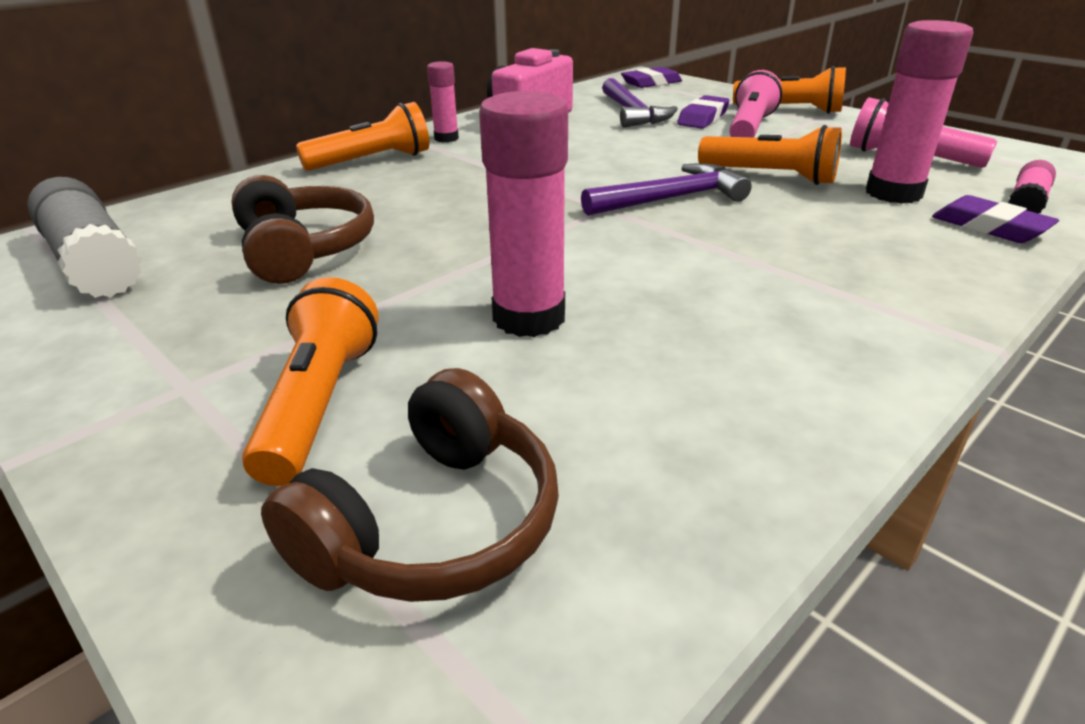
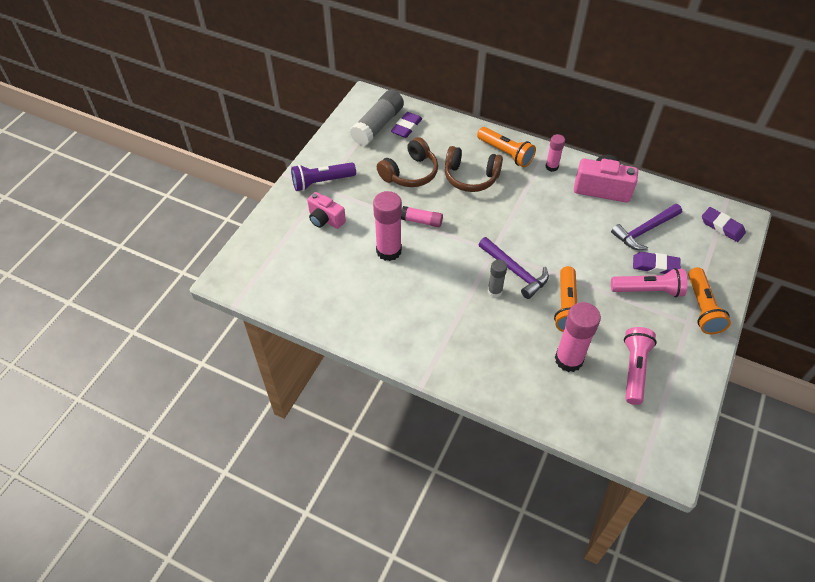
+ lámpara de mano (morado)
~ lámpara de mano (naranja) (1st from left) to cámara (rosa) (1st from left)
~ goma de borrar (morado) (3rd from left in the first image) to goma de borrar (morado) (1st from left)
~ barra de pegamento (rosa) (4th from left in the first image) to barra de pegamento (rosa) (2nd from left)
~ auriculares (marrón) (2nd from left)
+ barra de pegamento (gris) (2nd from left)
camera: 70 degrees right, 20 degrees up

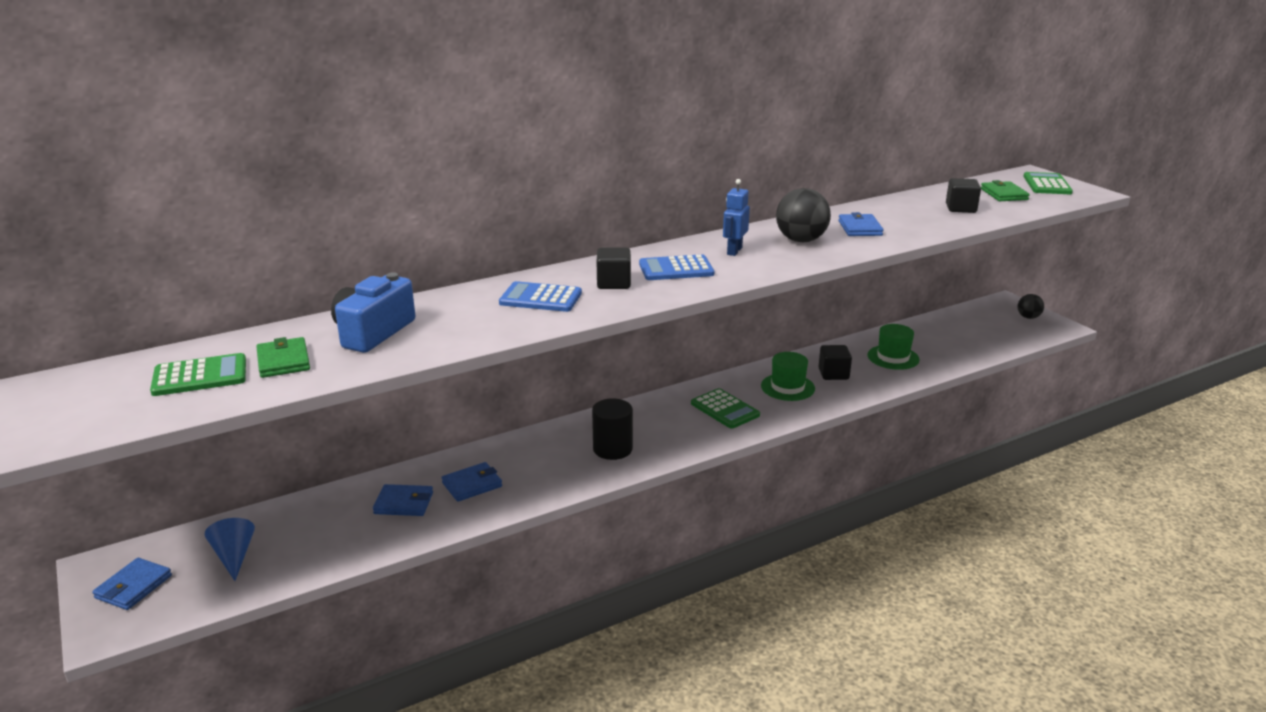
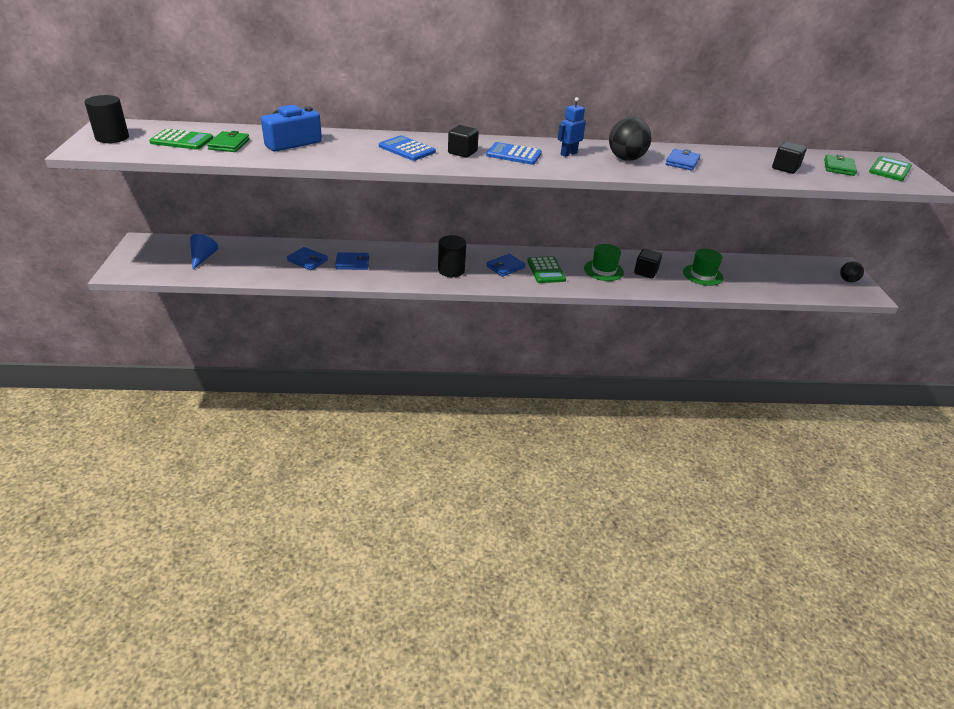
+ cilindro (negro) (1st from left)
~ cartera (azul) (1st from left in the first image) to cartera (azul) (3rd from left)
camera: 25 degrees right, 10 degrees up

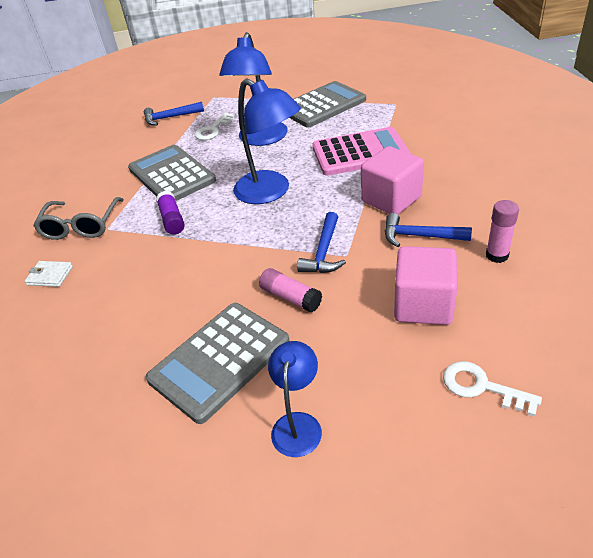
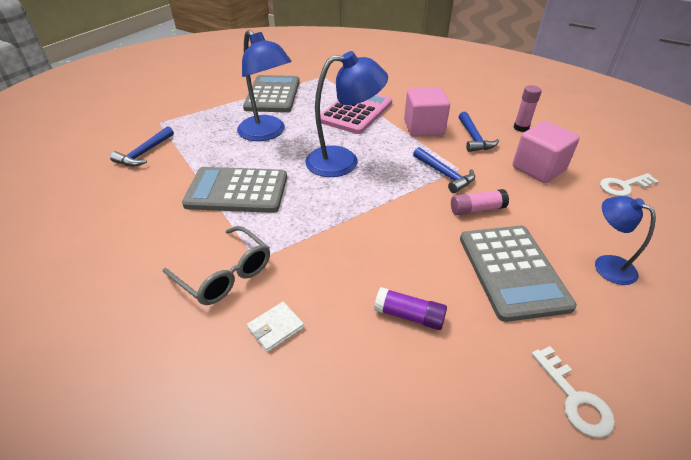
~ barra de pegamento (morado)
~ martillo (azul) (3rd from left) 60 degrees counterclockwise
~ llave (blanco) (1st from left)
camera: 55 degrees left, 0 degrees up

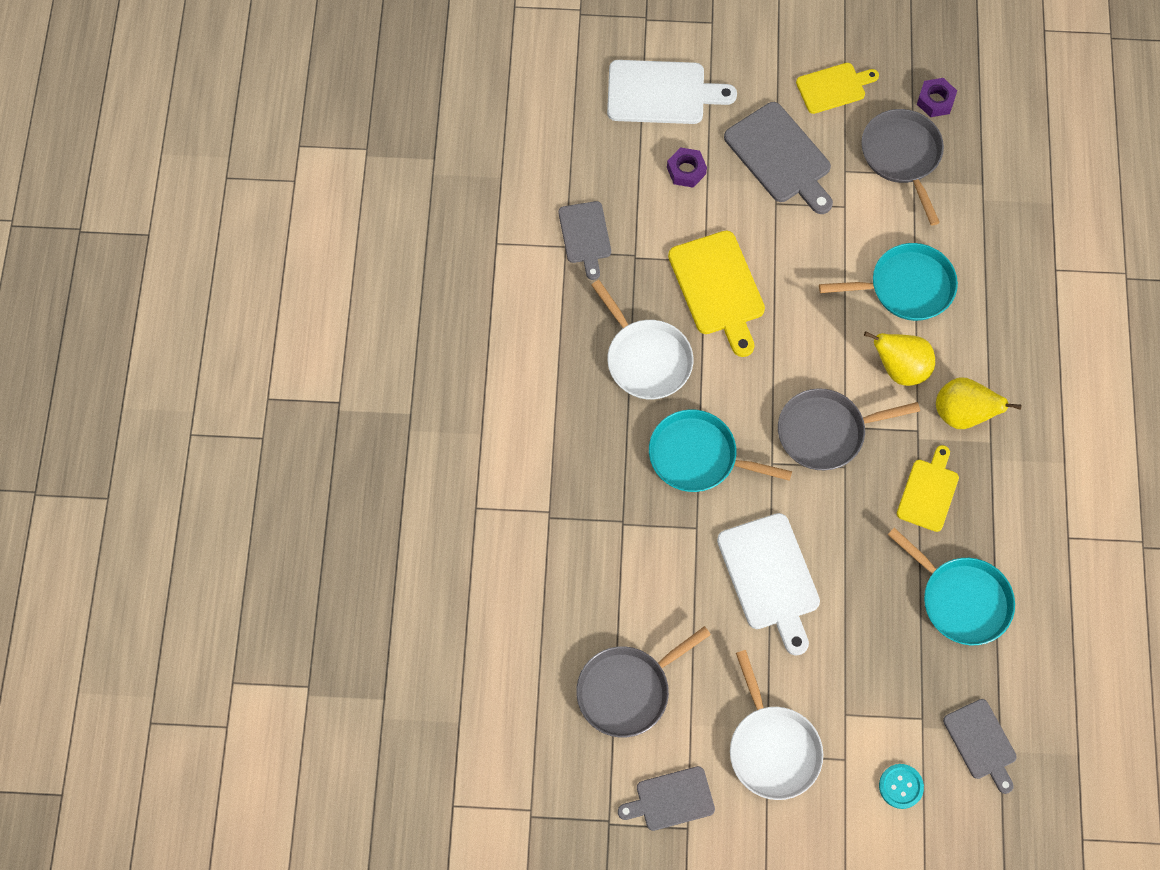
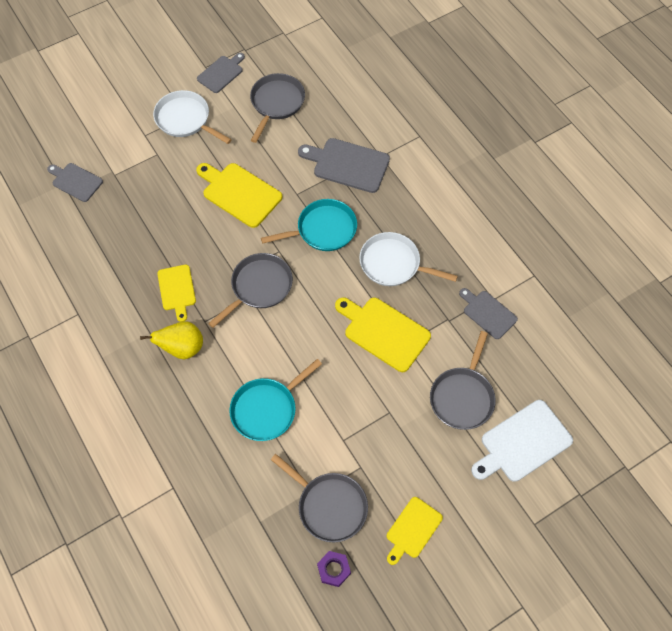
~ tabla de cortar (blanco) (2nd from left) to tabla de cortar (amarillo) (2nd from left)
~ tabla de cortar (gris) (3rd from left)
~ tuerca (morado) (1st from left) to sartén (gris) (4th from left)
- pera (amarillo) (1st from left)
- botón (turquesa)
- sartén (turquesa) (3rd from left)
camera: 145 degrees right, 5 degrees down

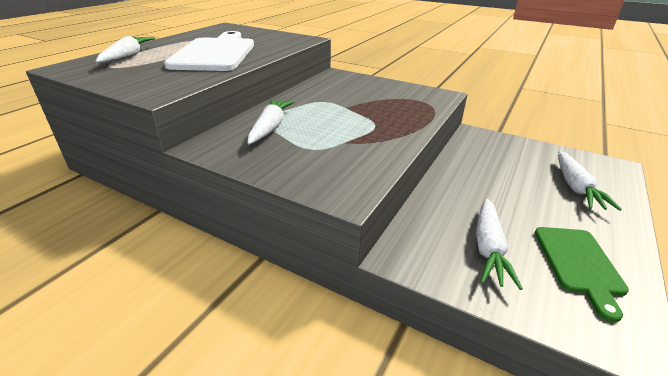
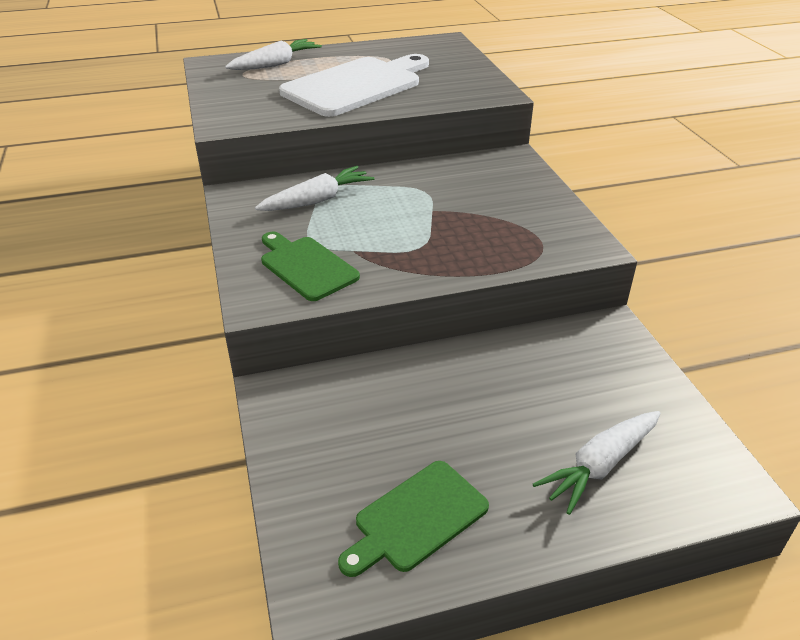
+ tabla de cortar (verde) (1st from left)
- zanahoria (blanco) (3rd from left)
camera: 45 degrees right, 5 degrees up

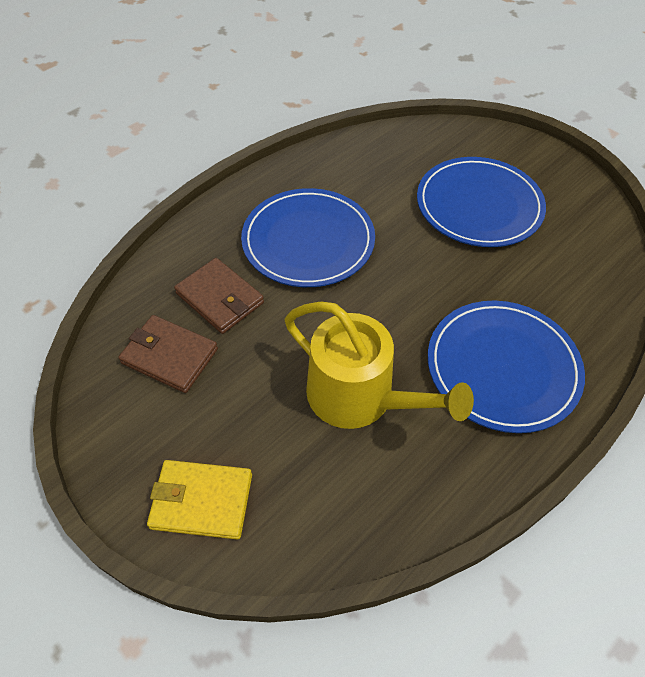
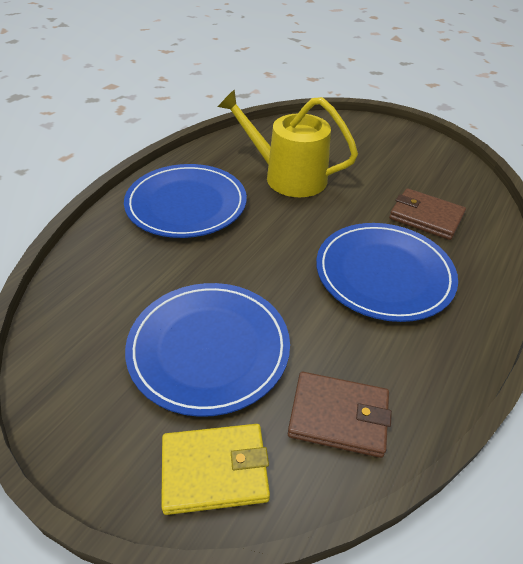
~ cartera (amarillo)
~ cartera (marrón) (1st from left)
camera: 165 degrees right, 10 degrees down

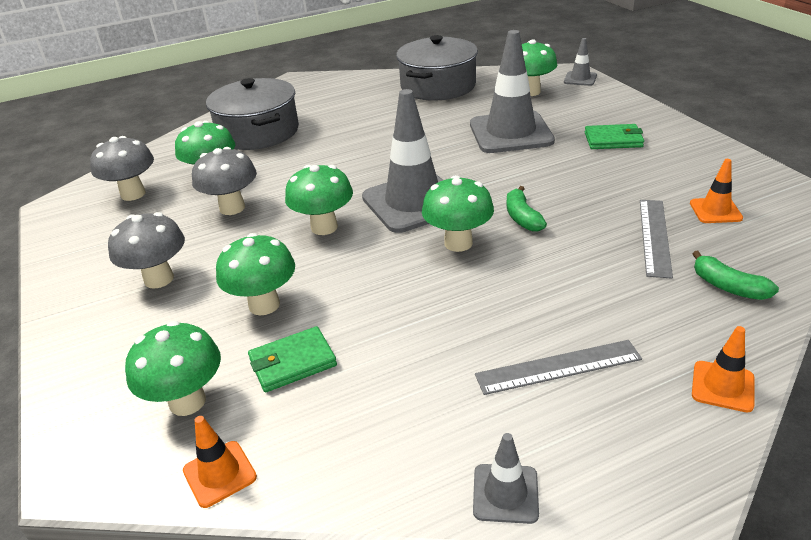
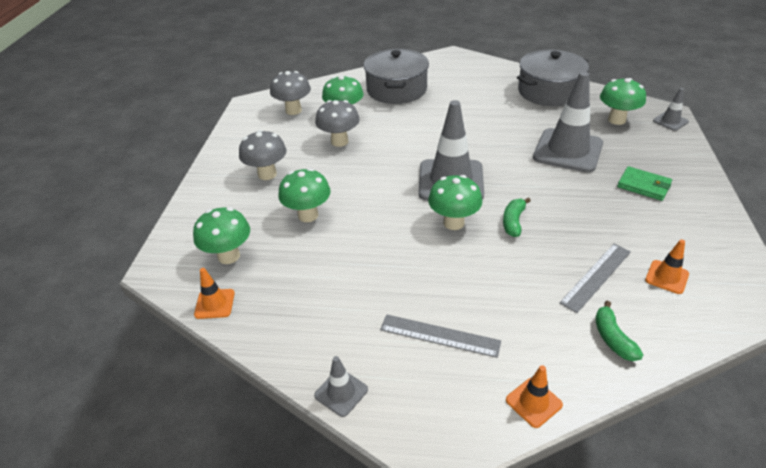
- cartera (verde) (1st from left)
- seta (verde) (4th from left)
camera: 30 degrees right, 5 degrees up

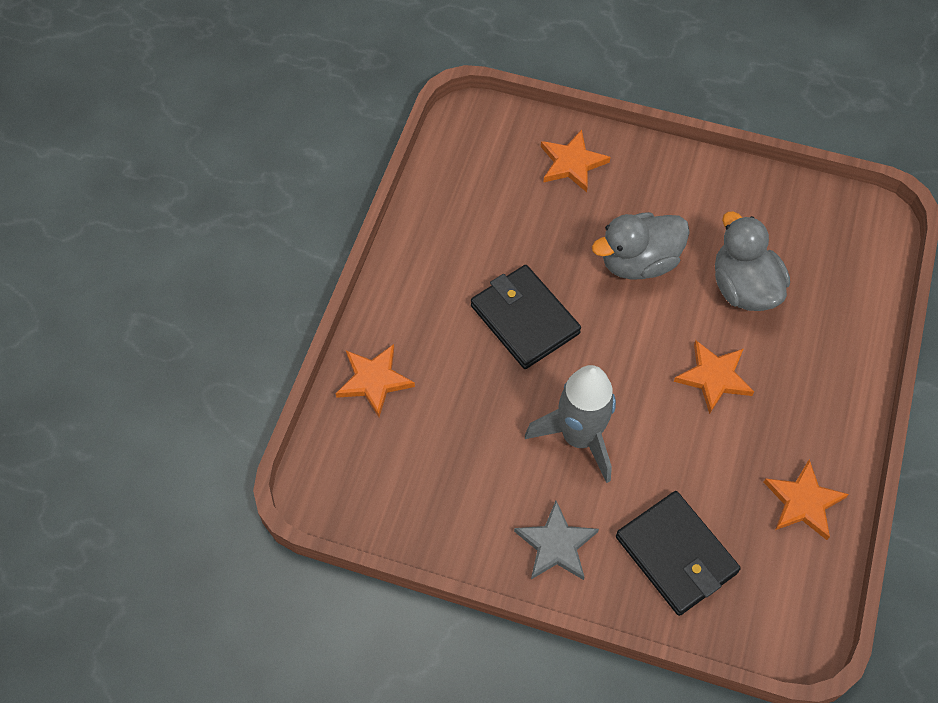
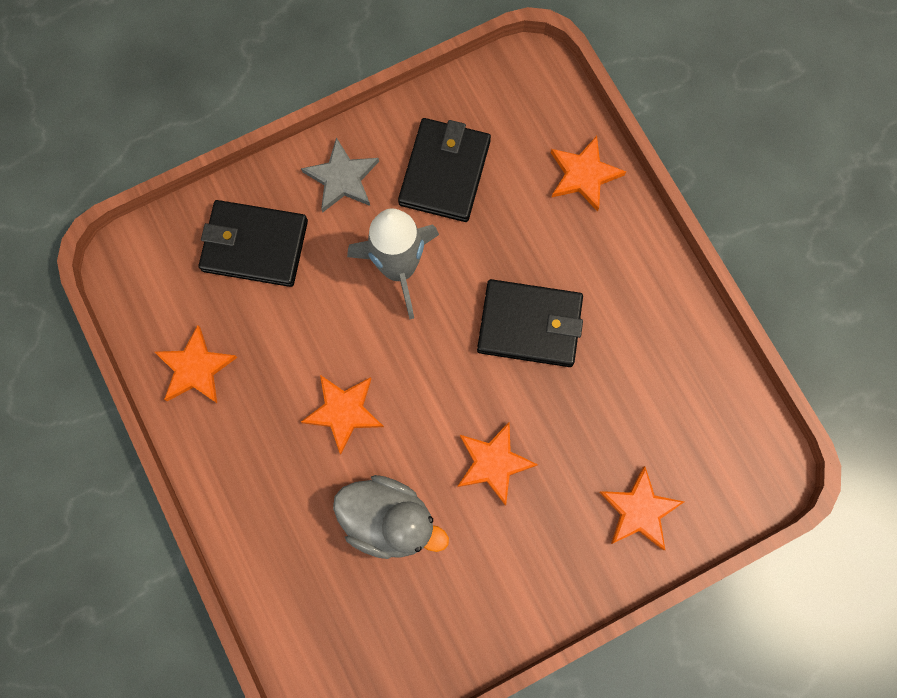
+ cartera (negro) (2nd from left)
~ pato (gris) (1st from left) to estrella (naranja) (3rd from left)
camera: 135 degrees right, 15 degrees up

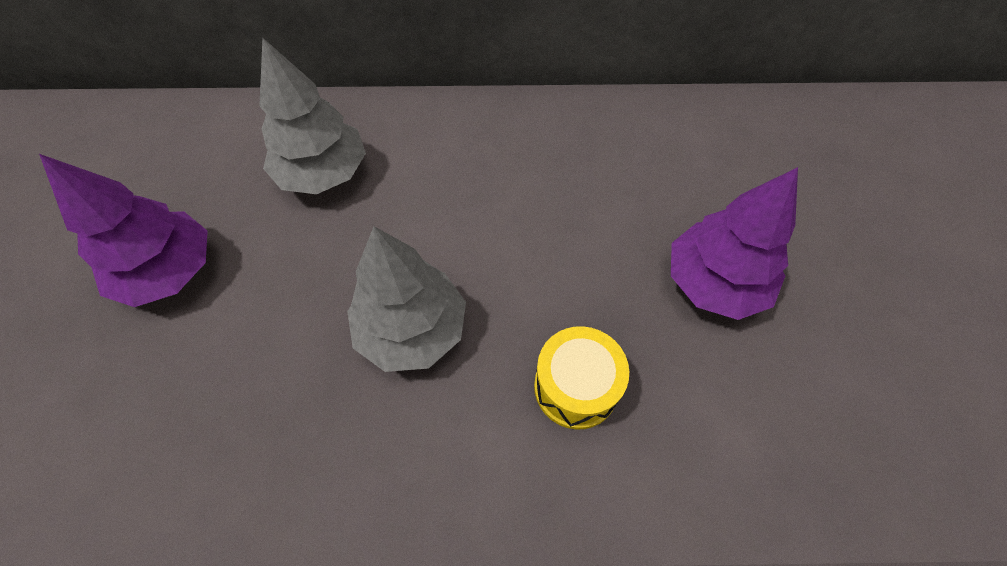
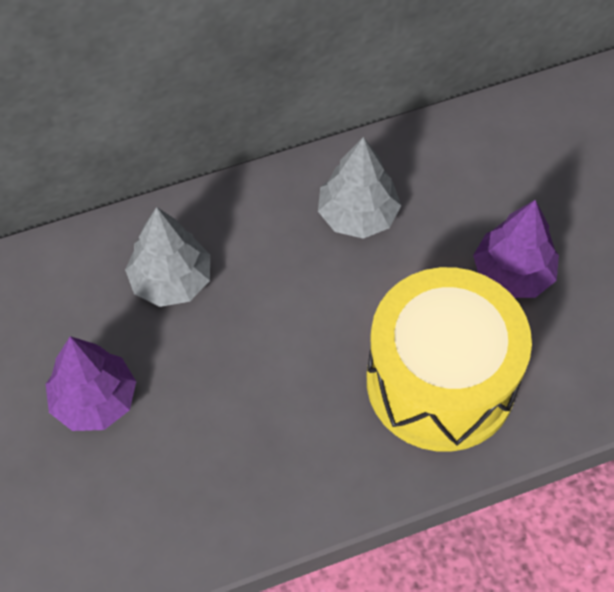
~ árbol (gris) (2nd from left)
~ tambor (amarillo) x2.40
camera: 20 degrees left, 0 degrees up

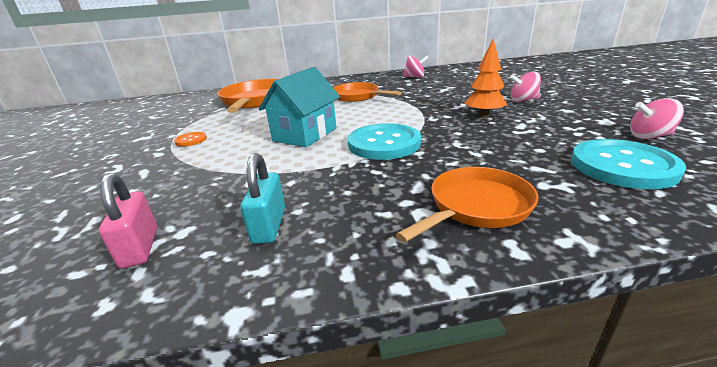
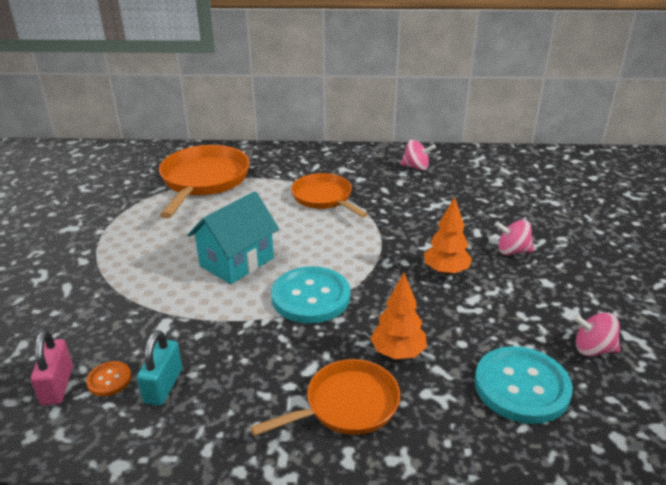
~ botón (naranja)
+ árbol (naranja) (1st from left)
camera: 10 degrees right, 5 degrees up

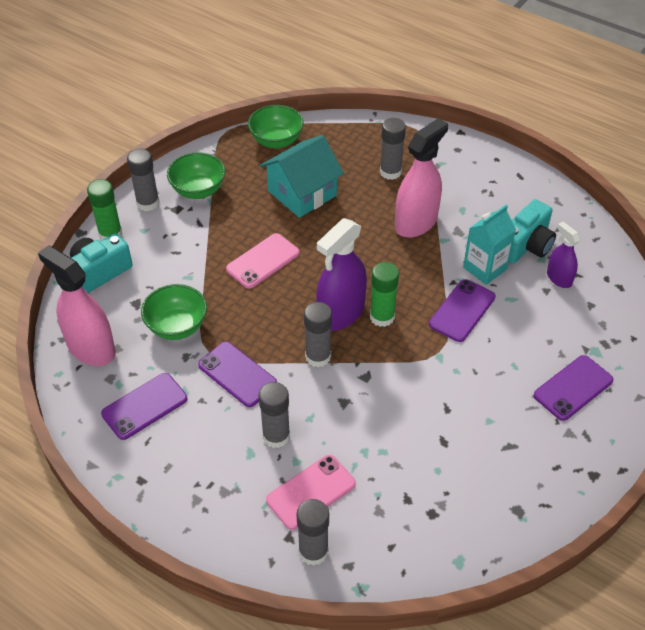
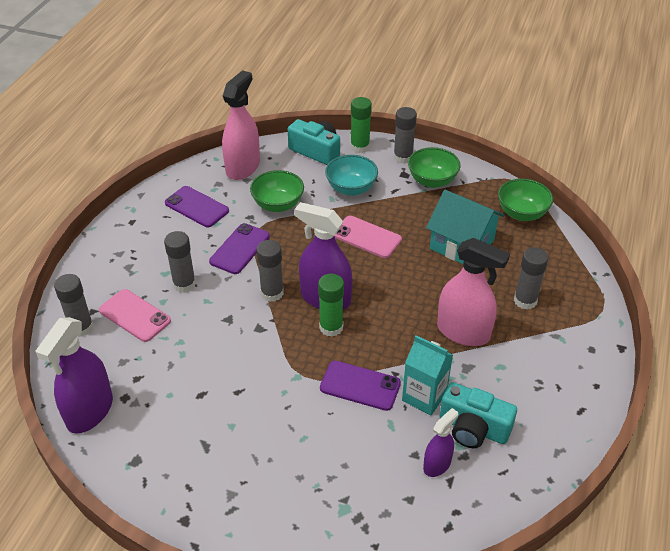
+ pulverizador (morado) (1st from left)
+ cuenco (turquesa)
- móvil (morado) (4th from left)
camera: 75 degrees right, 5 degrees down

